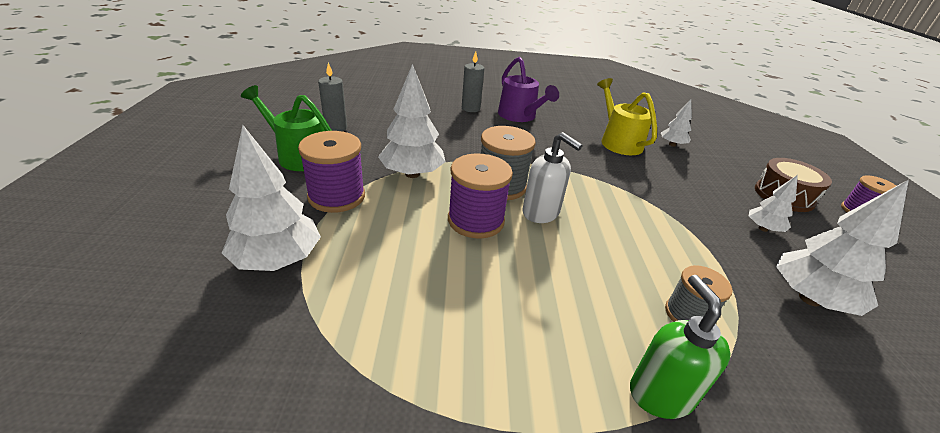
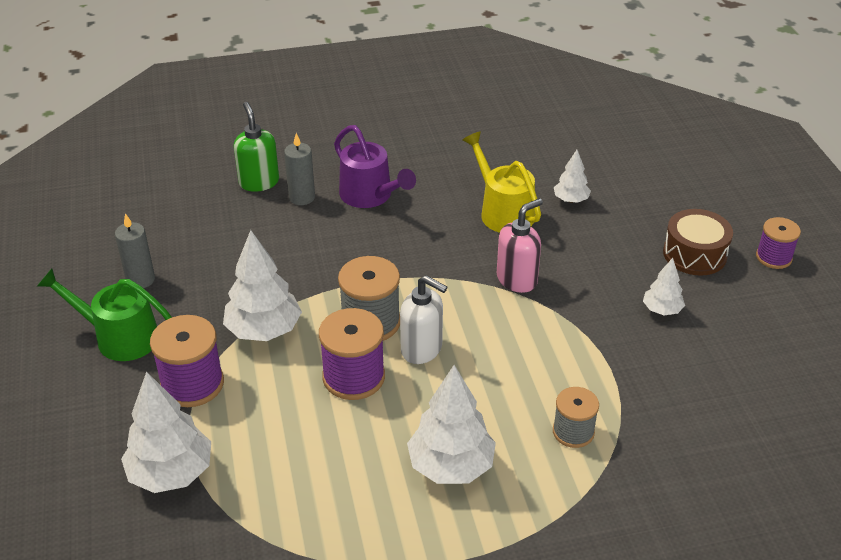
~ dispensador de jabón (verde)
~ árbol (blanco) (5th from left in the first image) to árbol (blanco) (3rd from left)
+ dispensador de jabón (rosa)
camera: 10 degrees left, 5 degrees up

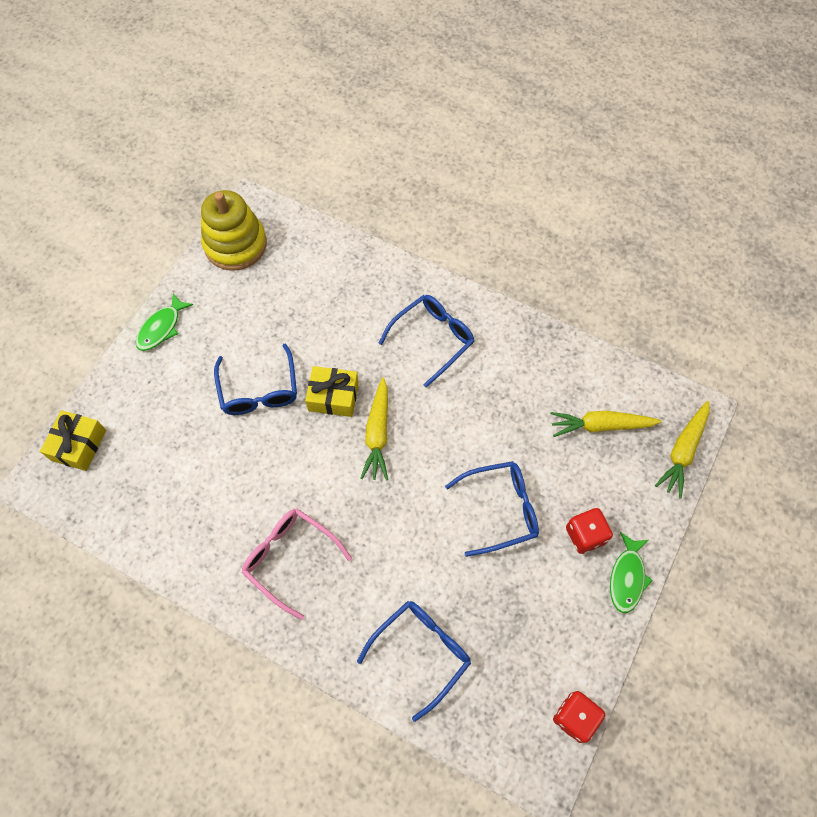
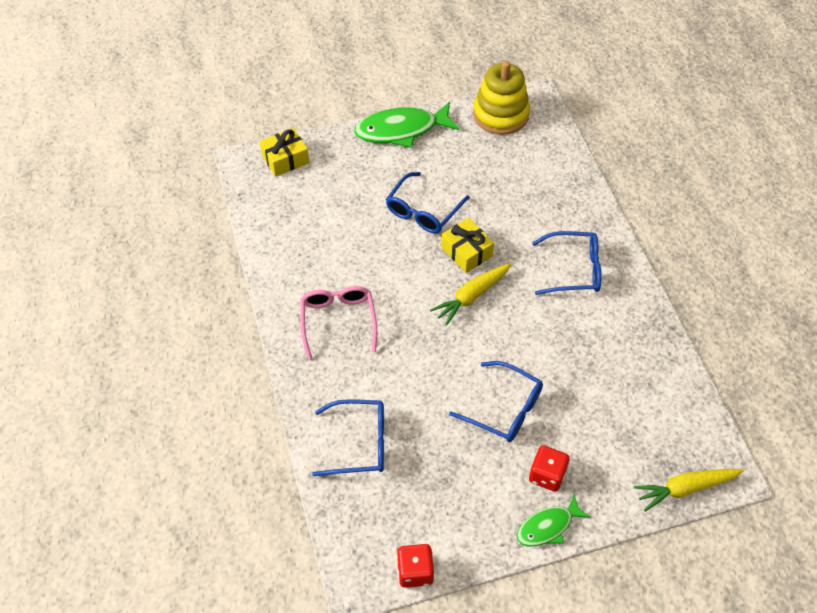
~ pez (verde) (1st from left) x1.72
- zanahoria (amarillo) (2nd from left)
camera: 45 degrees right, 10 degrees down

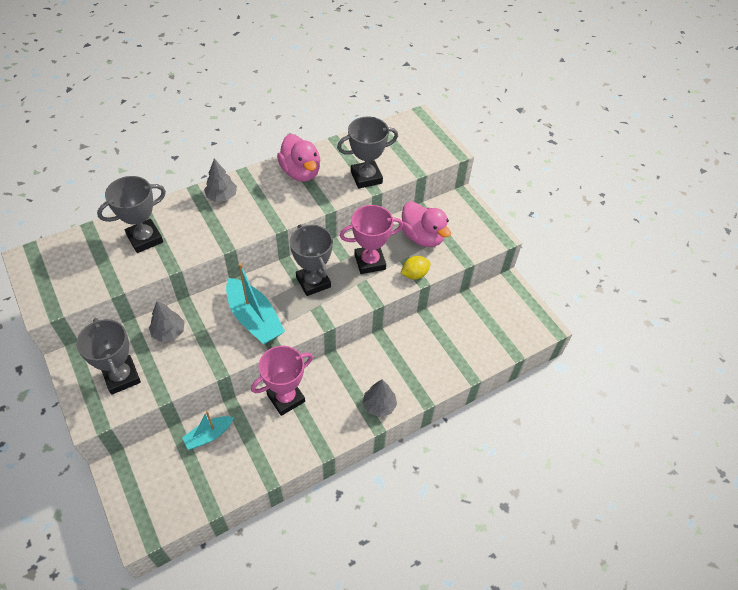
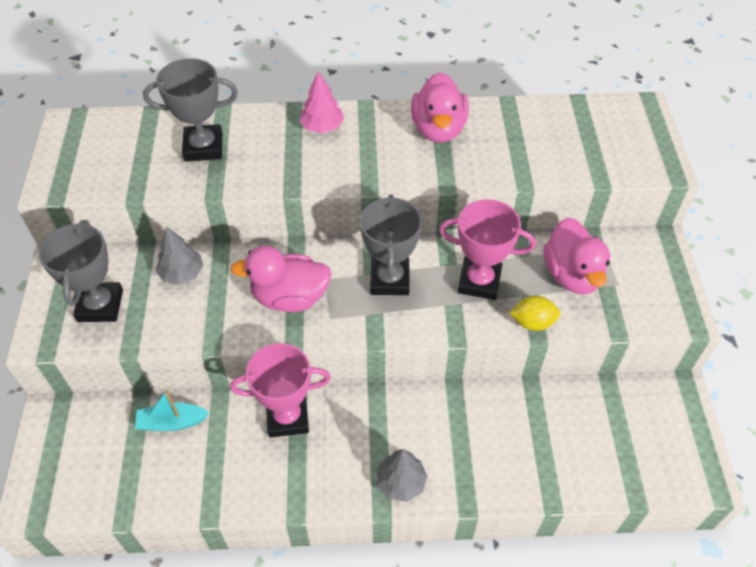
~ barco (turquesa) (2nd from left) to pato (rosa) (1st from left)
~ árbol (gris) (2nd from left) to árbol (rosa)
- trofeo (gris) (4th from left)
camera: 30 degrees right, 0 degrees up

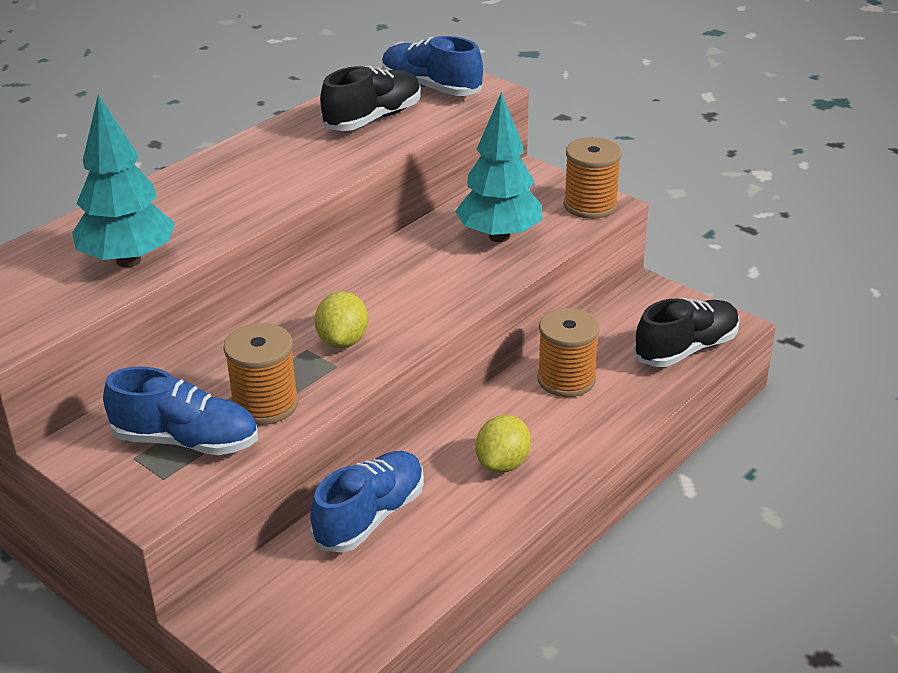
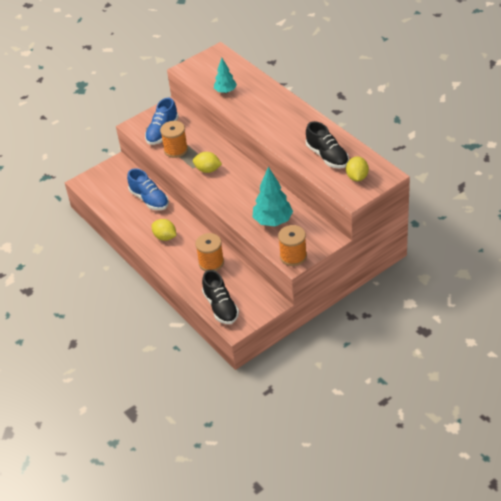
~ árbol (turquesa) (1st from left) x0.62
~ zapato (azul) (3rd from left) to limón (amarillo) (3rd from left)
camera: 105 degrees right, 10 degrees up

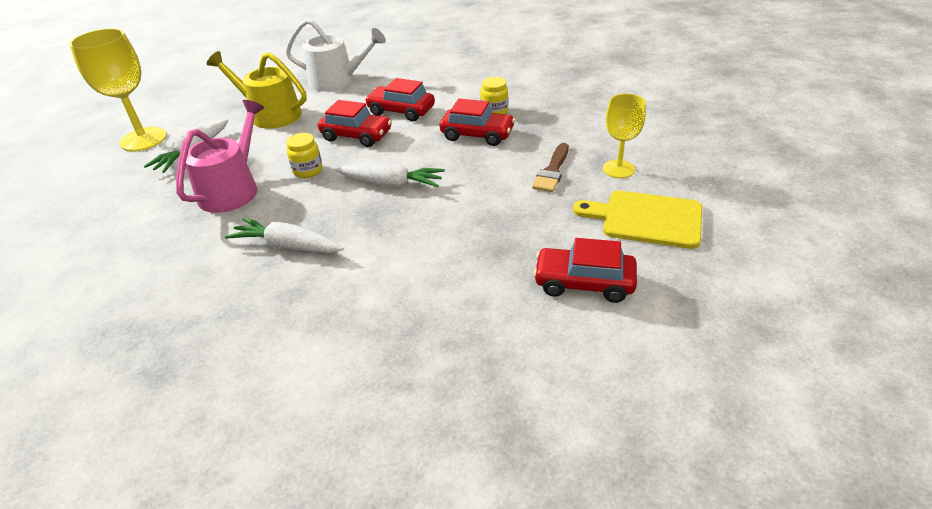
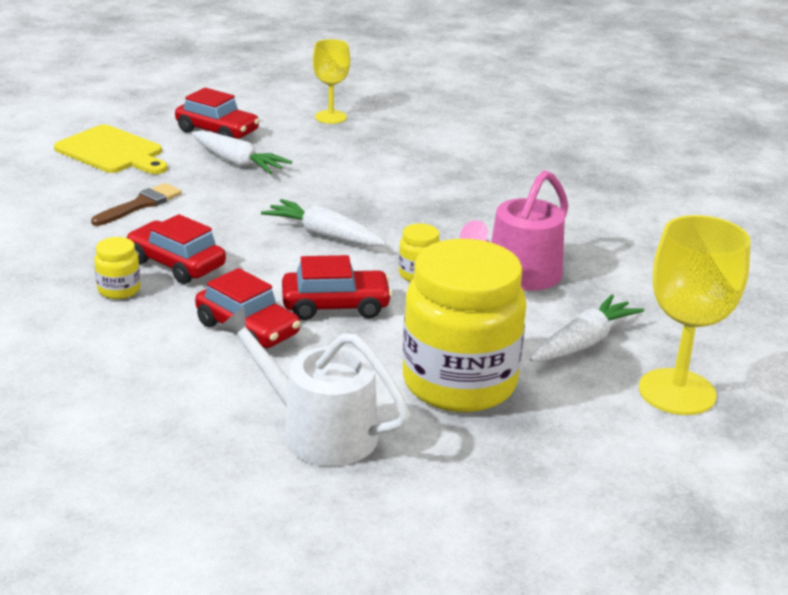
~ zanahoria (blanco) (2nd from left in the first image) to zanahoria (blanco) (1st from left)
~ coche (rojo) (1st from left in the first image) 135 degrees clockwise
~ copa (amarillo) (2nd from left in the first image) to copa (amarillo) (1st from left)
~ regadera (amarillo) to tarro (amarillo) (3rd from left)
camera: 165 degrees left, 10 degrees down

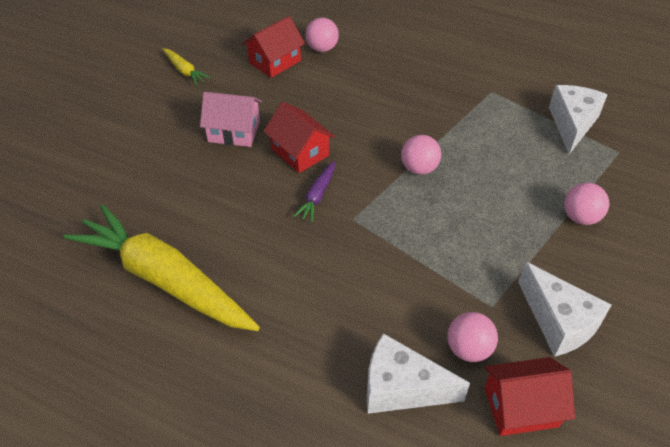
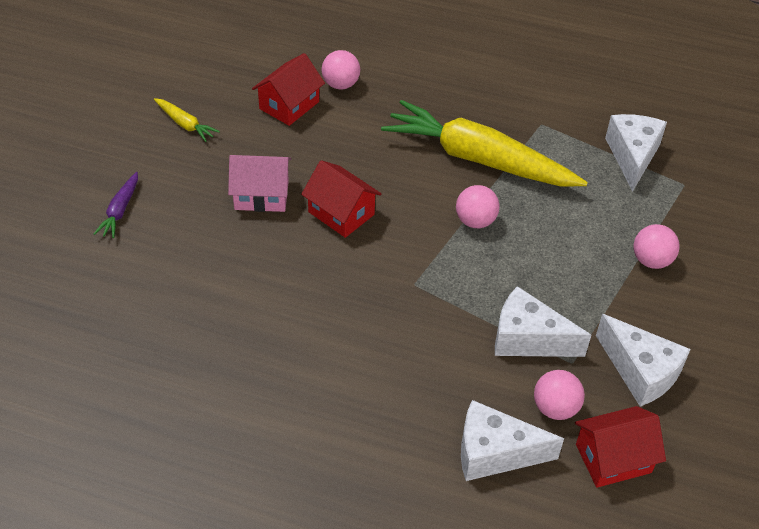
~ zanahoria (morado)
~ zanahoria (amarillo) (1st from left in the first image) to zanahoria (amarillo) (2nd from left)
+ queso (blanco) (2nd from left)
camera: 10 degrees left, 0 degrees up

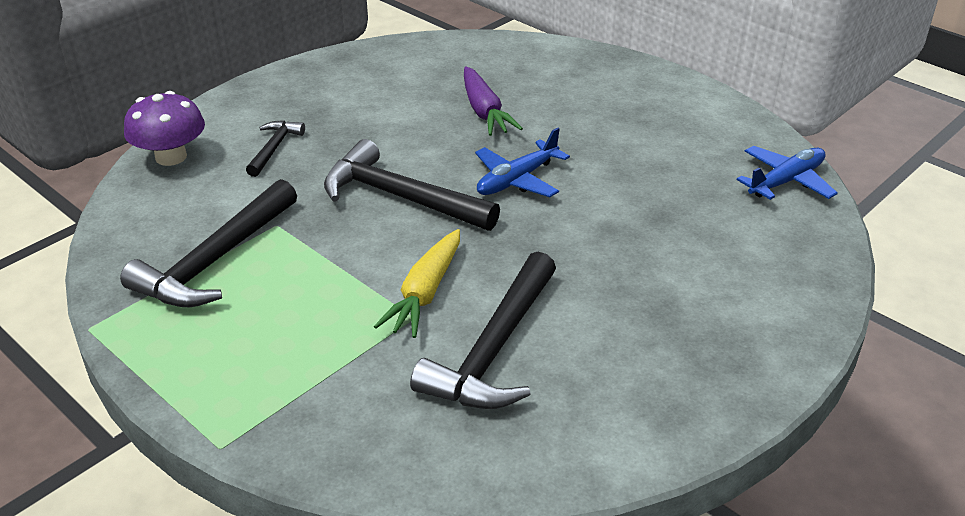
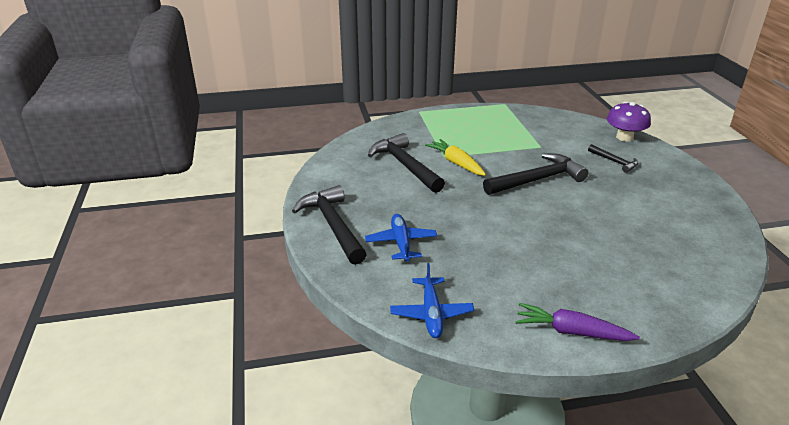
~ martillo (negro) (1st from left)
~ avión (azul) (1st from left)
~ zanahoria (morado)
camera: 125 degrees right, 5 degrees down

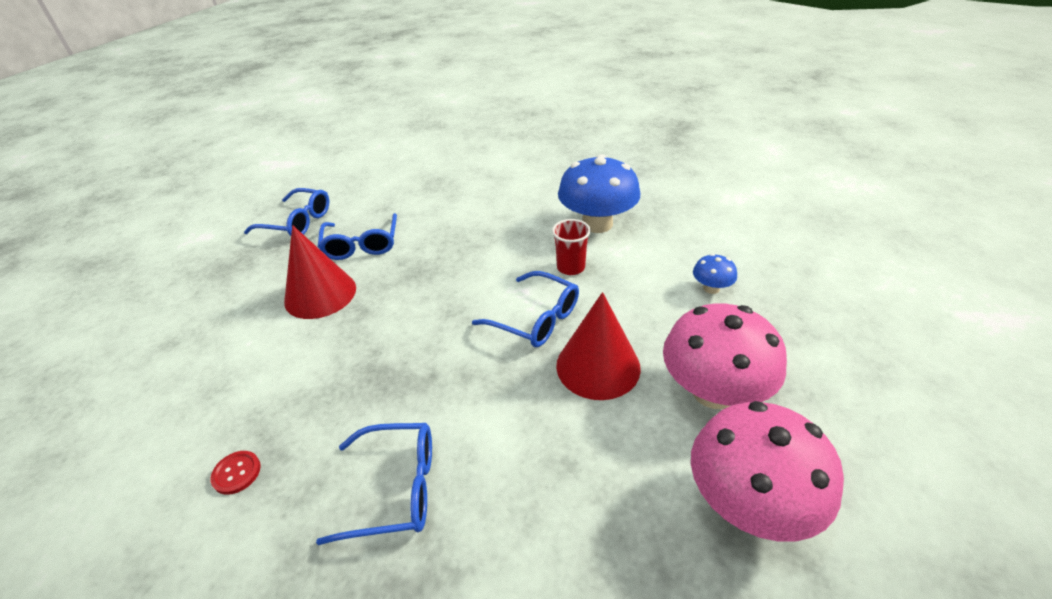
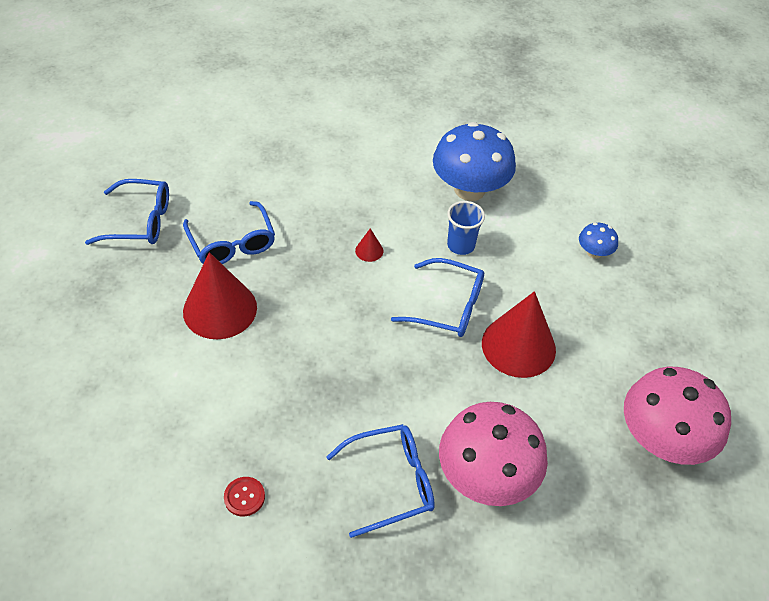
+ cono (rojo) (2nd from left)
~ seta (rosa) (1st from left)
~ vaso (rojo) to vaso (azul)
camera: 20 degrees left, 10 degrees up

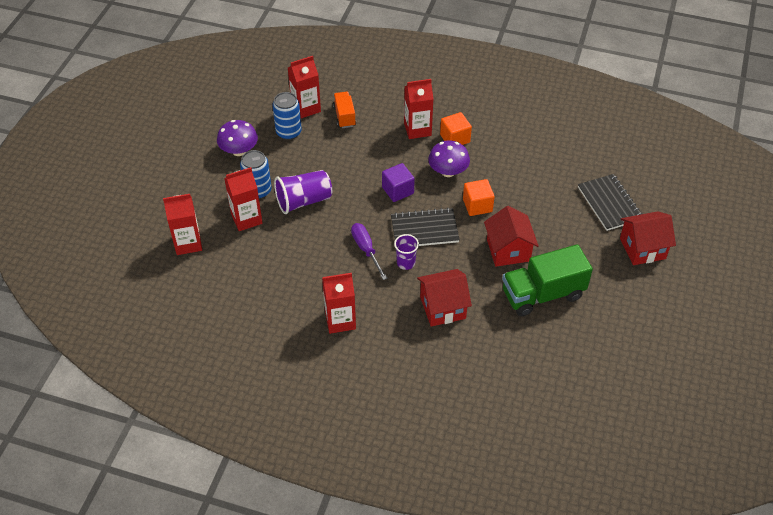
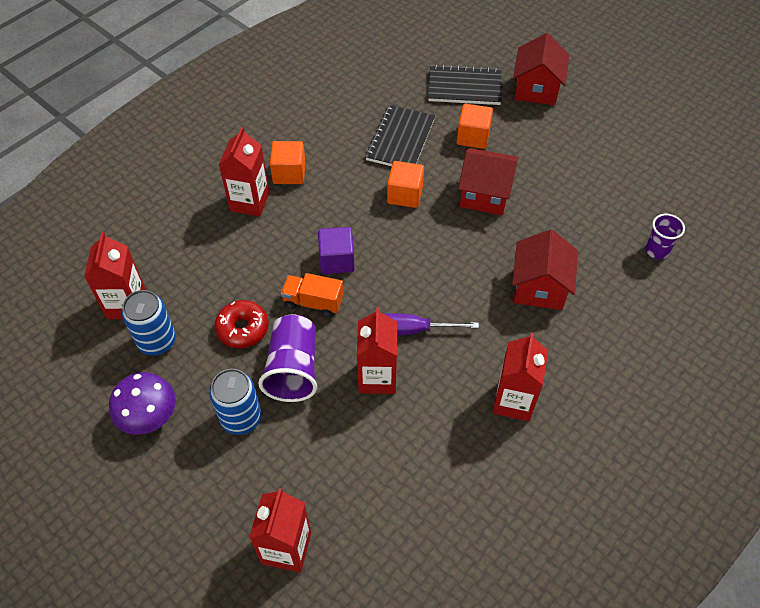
+ rosquilla (rojo)
~ camión (naranja)
~ cartón de leche (rojo) (2nd from left in the first image) to cartón de leche (rojo) (4th from left)
~ cuaderno (negro) (1st from left)
+ cubo (naranja) (3rd from left)
~ vaso (morado) (2nd from left)
- seta (morado) (2nd from left)
- camión (verde)
camera: 65 degrees left, 5 degrees up

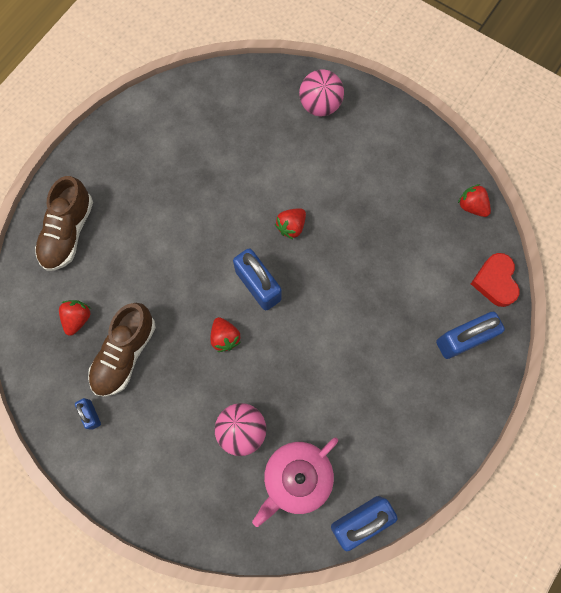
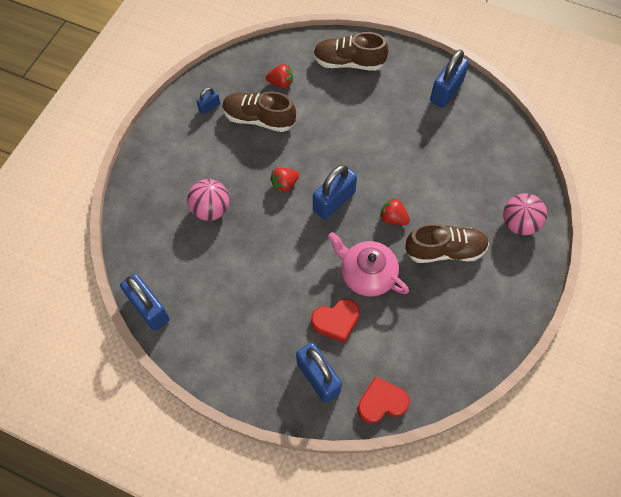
+ corazón (rojo) (1st from left)
~ tetera (rosa)
+ zapato (marrón) (3rd from left)
+ candado (azul) (5th from left)
- fresa (rojo) (4th from left)
camera: 80 degrees right, 10 degrees down

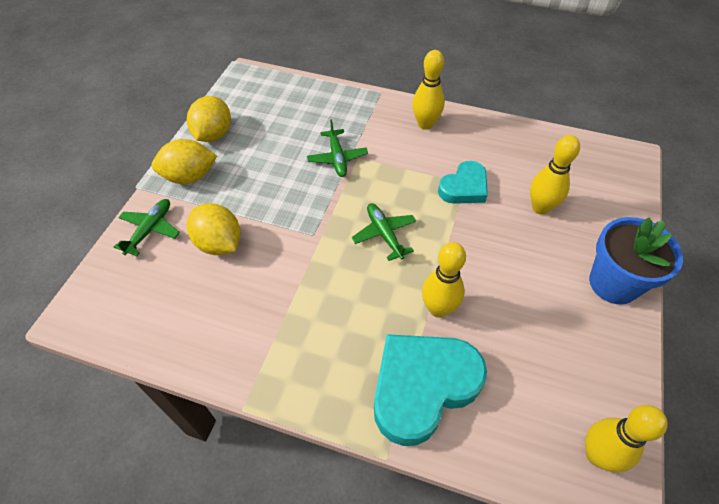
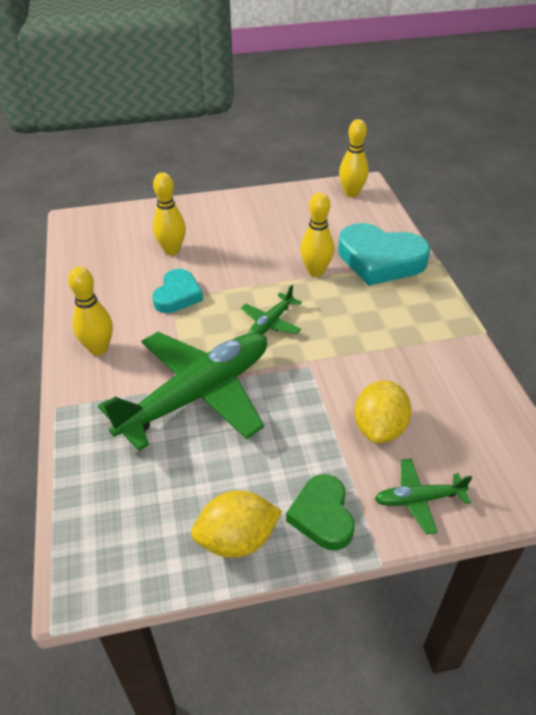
~ avión (verde) (2nd from left in the first image) x2.28
~ corazón (turquesa) (2nd from left in the first image) 90 degrees clockwise
~ limón (amarillo) (1st from left) to corazón (verde)
- maceta (azul)
camera: 120 degrees left, 10 degrees down

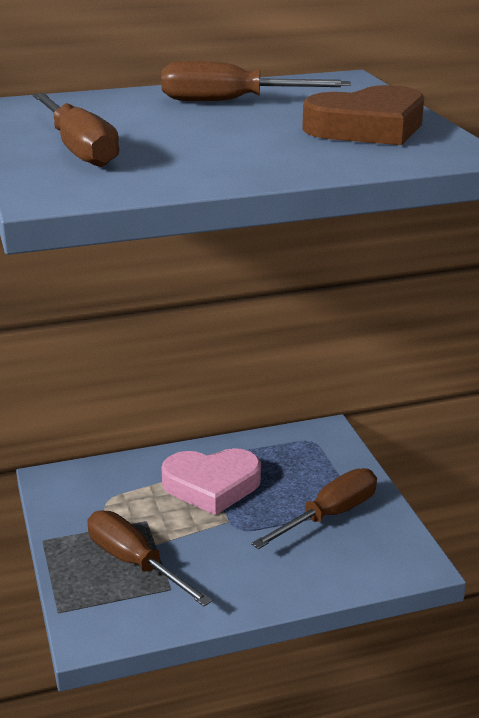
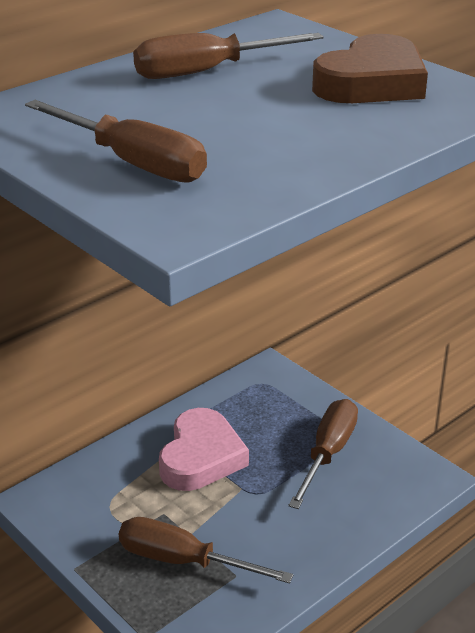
~ corazón (rosa) 45 degrees counterclockwise
camera: 25 degrees left, 5 degrees up

